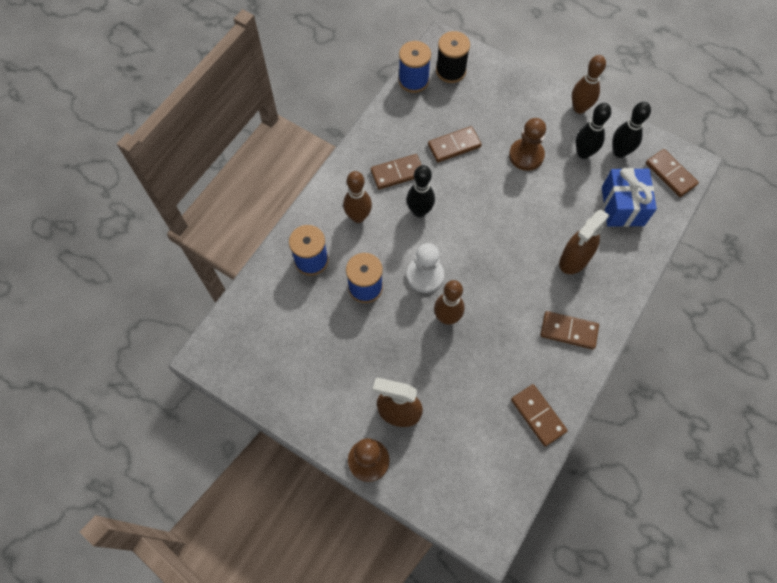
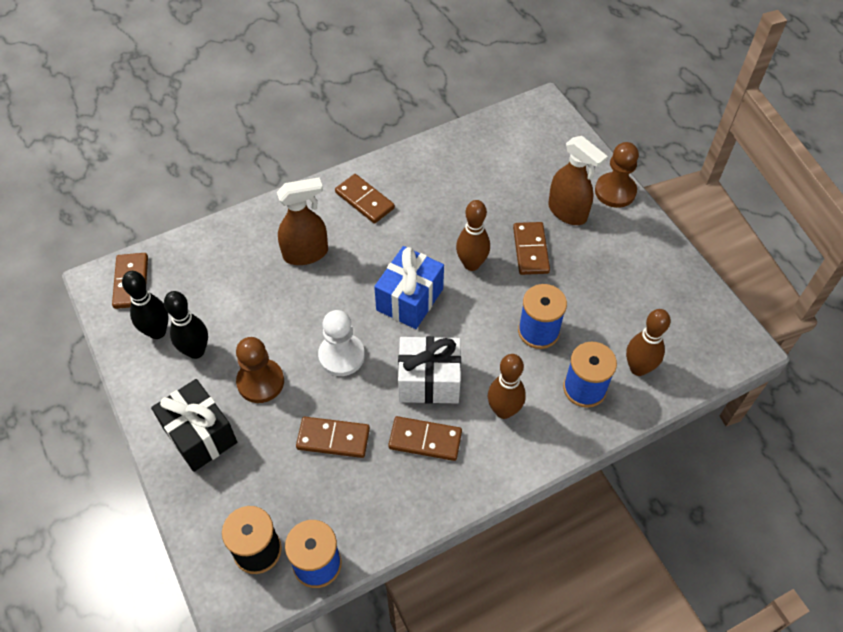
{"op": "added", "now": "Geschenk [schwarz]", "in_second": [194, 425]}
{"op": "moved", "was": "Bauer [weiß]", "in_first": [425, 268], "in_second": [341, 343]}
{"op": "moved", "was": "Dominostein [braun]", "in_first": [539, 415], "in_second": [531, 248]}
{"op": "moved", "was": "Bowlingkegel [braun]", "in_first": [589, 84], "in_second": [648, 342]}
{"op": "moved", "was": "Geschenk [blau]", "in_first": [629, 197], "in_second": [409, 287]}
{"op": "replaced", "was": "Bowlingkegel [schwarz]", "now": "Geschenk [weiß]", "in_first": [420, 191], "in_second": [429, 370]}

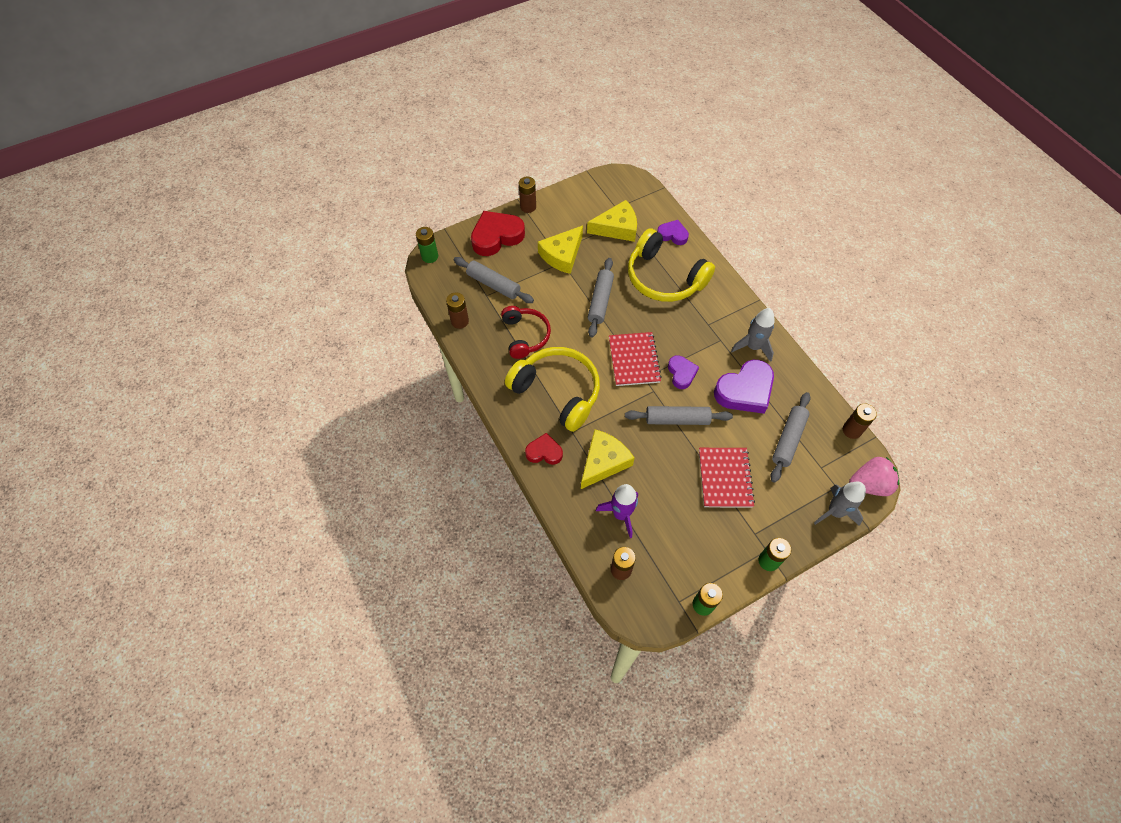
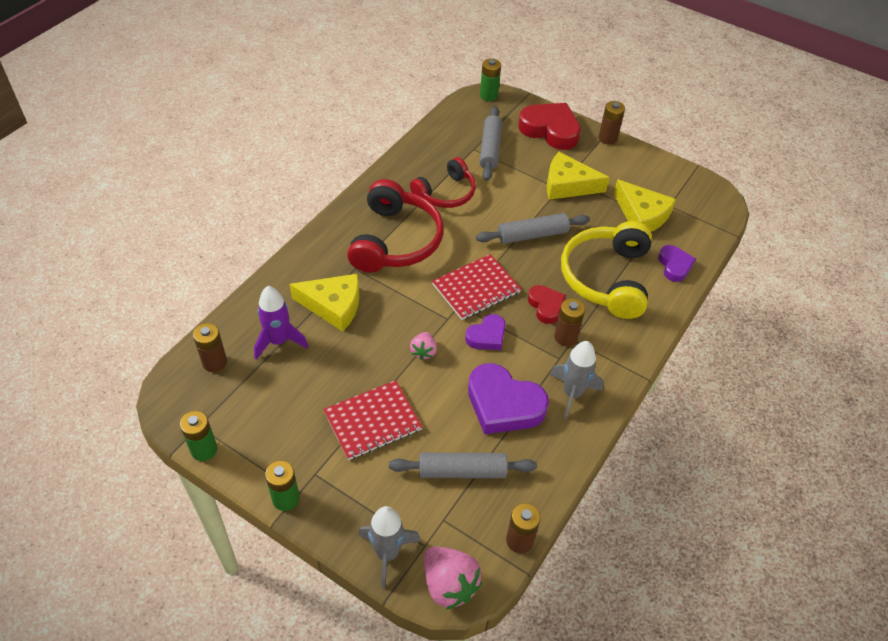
{"op": "moved", "was": "Batterie [braun]", "in_first": [457, 310], "in_second": [569, 322]}
{"op": "moved", "was": "Herz [rot]", "in_first": [544, 449], "in_second": [547, 304]}
{"op": "replaced", "was": "Nudelholz [grau]", "now": "Erdbeere [rosa]", "in_first": [679, 415], "in_second": [423, 346]}
{"op": "recoloured", "was": "Kopfhörer [gelb]", "now": "Kopfhörer [rot]", "in_first": [552, 389], "in_second": [395, 226]}

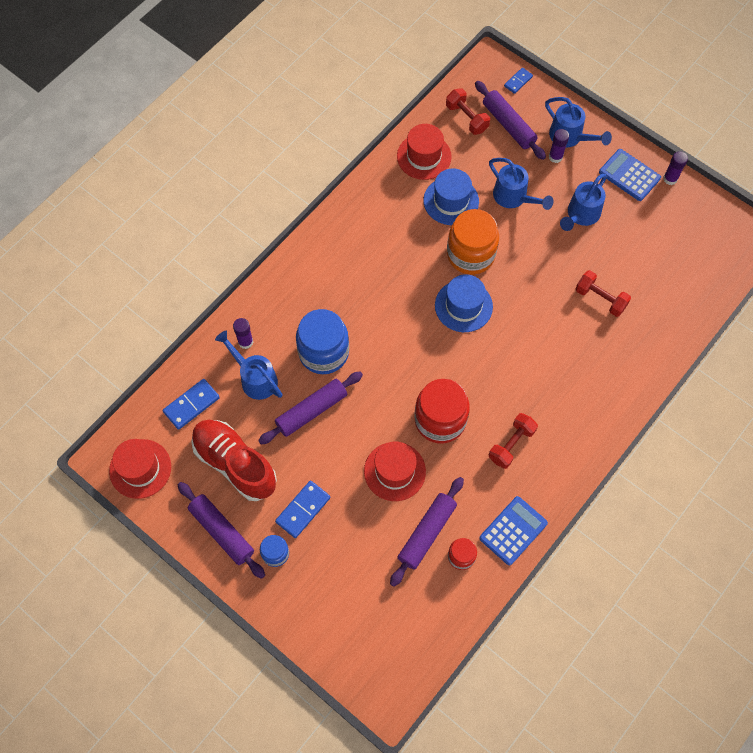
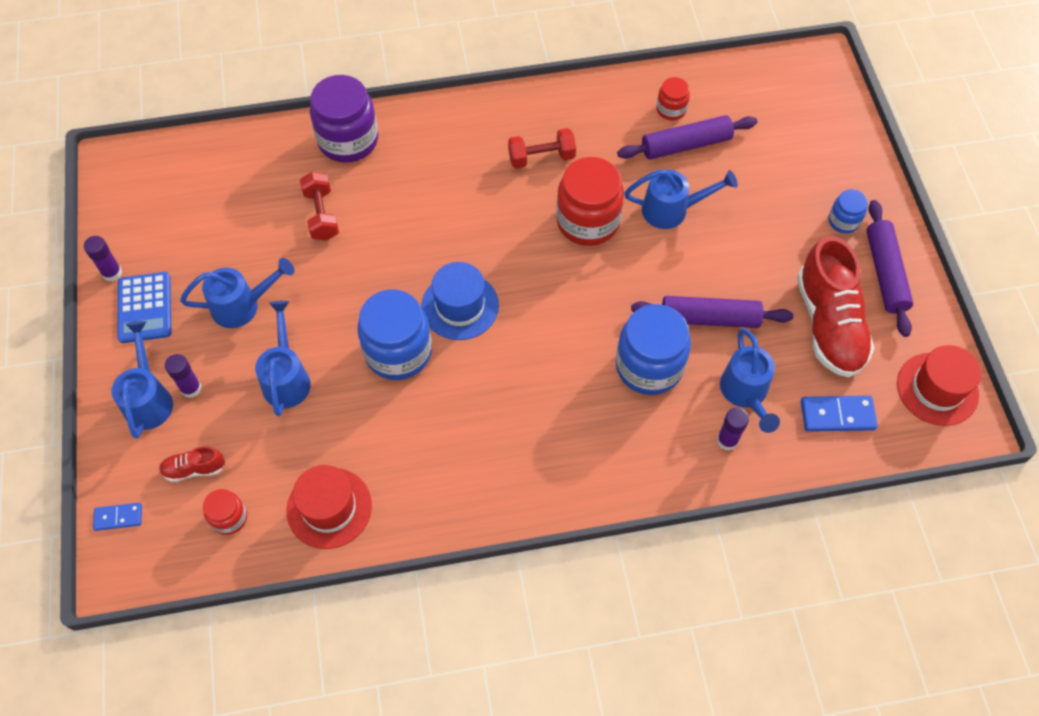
{"op": "removed", "was": "Dominostein [blau]", "in_first": [302, 509]}
{"op": "removed", "was": "Hut [blau]", "in_first": [451, 197]}
{"op": "removed", "was": "Taschenrechner [blau]", "in_first": [513, 530]}
{"op": "added", "now": "Einmachglas [lila]", "in_second": [344, 119]}
{"op": "replaced", "was": "Hut [rot]", "now": "Gießkanne [blau]", "in_first": [395, 471], "in_second": [681, 199]}
{"op": "replaced", "was": "Hantel [rot]", "now": "Einmachglas [rot]", "in_first": [468, 111], "in_second": [225, 512]}
{"op": "replaced", "was": "Nudelholz [lila]", "now": "Schuh [rot]", "in_first": [510, 120], "in_second": [192, 464]}
{"op": "recoloured", "was": "Einmachglas [orange]", "now": "Einmachglas [blau]", "in_first": [473, 242], "in_second": [394, 334]}

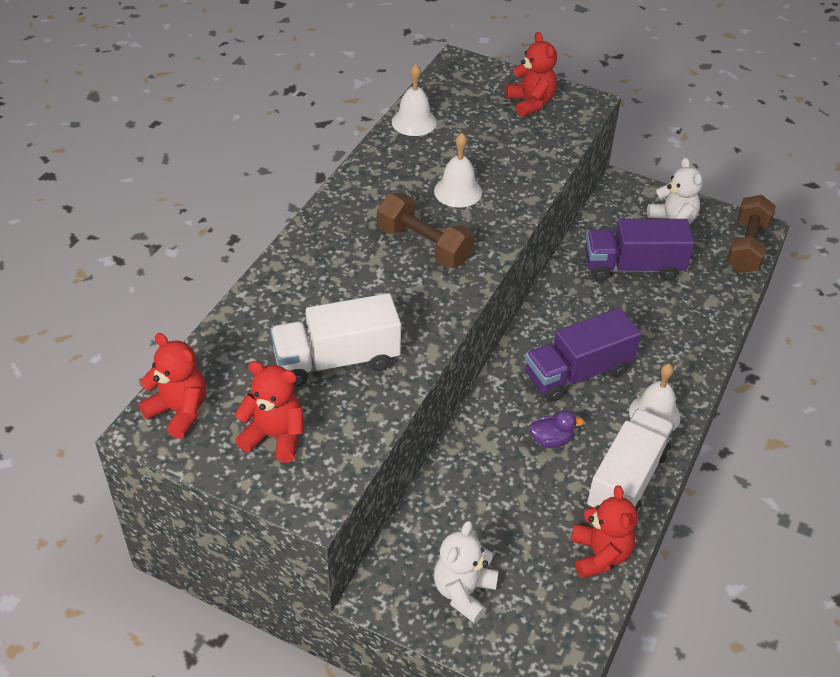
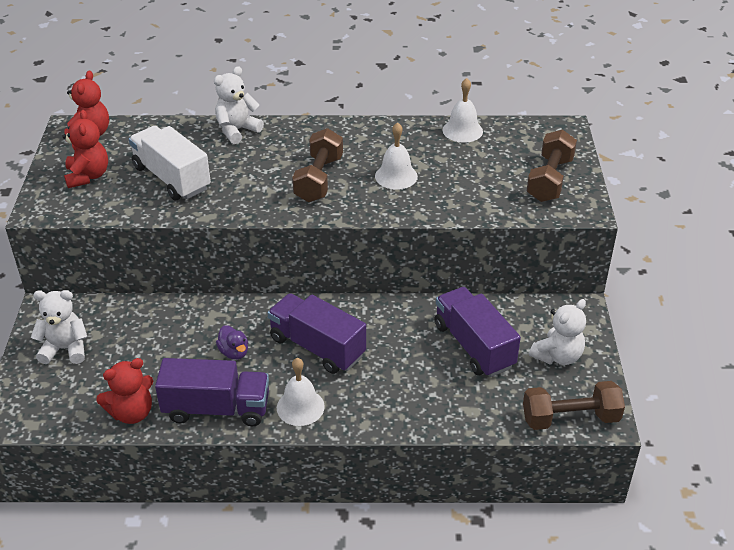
{"op": "added", "now": "Teddybär [weiß]", "in_second": [239, 105]}
{"op": "replaced", "was": "Teddybär [rot]", "now": "Hantel [braun]", "in_first": [531, 74], "in_second": [552, 165]}
{"op": "recoloured", "was": "Lastwagen [weiß]", "now": "Lastwagen [lila]", "in_first": [630, 462], "in_second": [212, 392]}

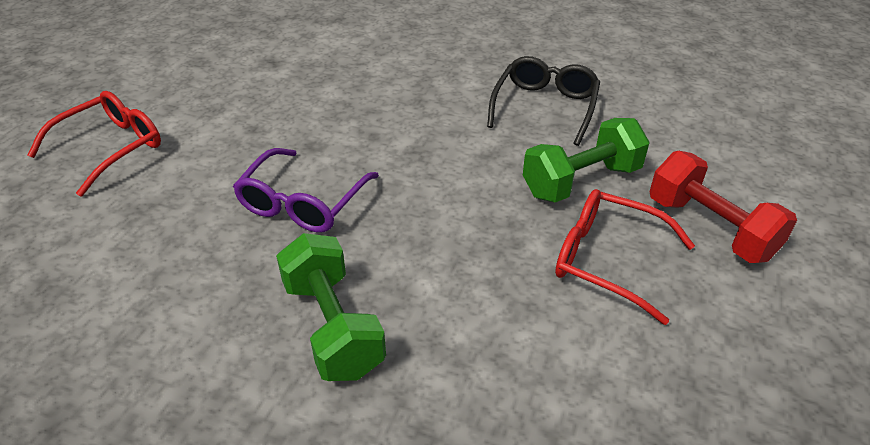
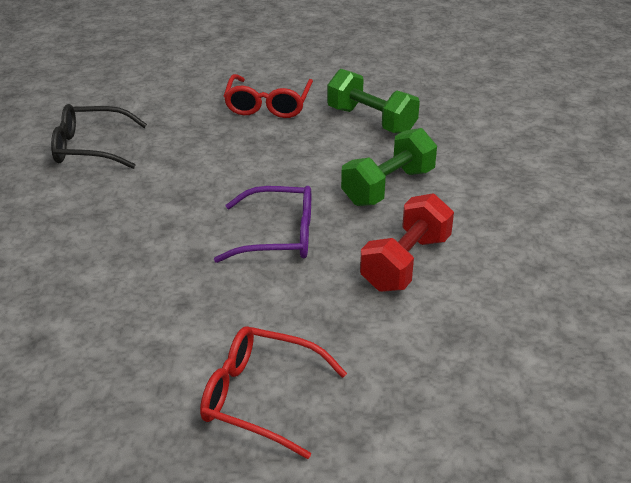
{"op": "moved", "was": "Hantel [grün]", "in_first": [586, 160], "in_second": [373, 101]}
{"op": "moved", "was": "Hantel [rot]", "in_first": [723, 207], "in_second": [407, 242]}

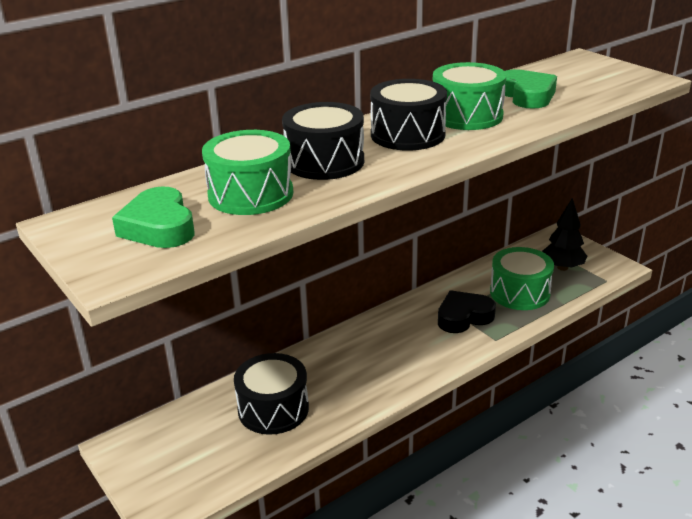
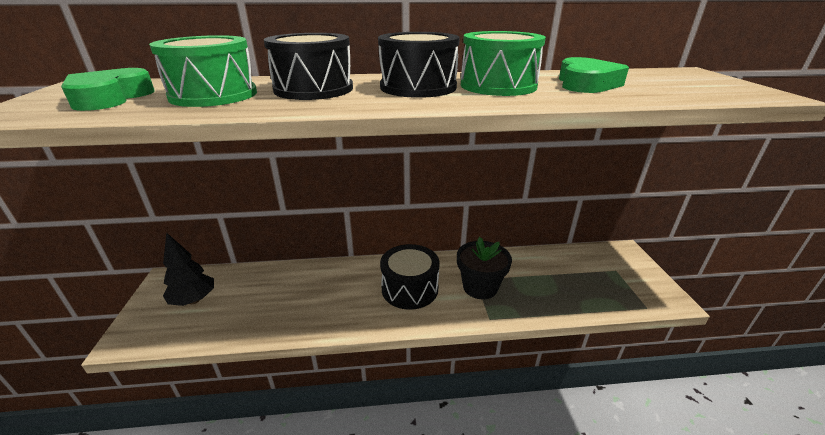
{"op": "removed", "was": "Trommel [grün]", "in_first": [522, 278]}
{"op": "moved", "was": "Trommel [schwarz]", "in_first": [271, 394], "in_second": [410, 277]}
{"op": "moved", "was": "Baum [schwarz]", "in_first": [564, 234], "in_second": [188, 269]}
{"op": "replaced", "was": "Herz [schwarz]", "now": "Blumentopf [schwarz]", "in_first": [467, 312], "in_second": [484, 268]}

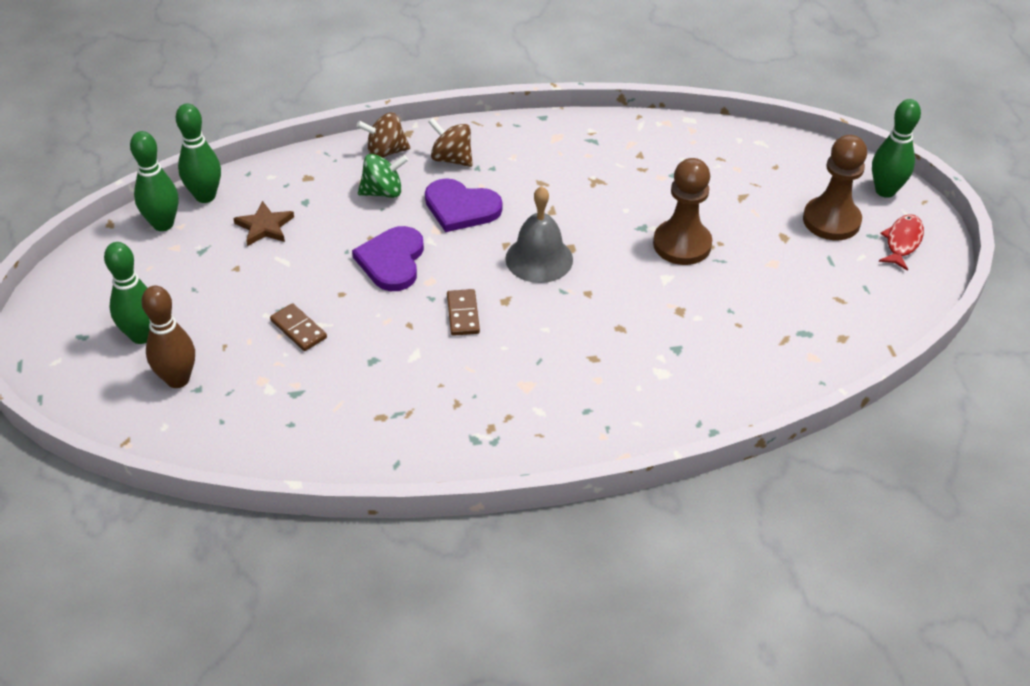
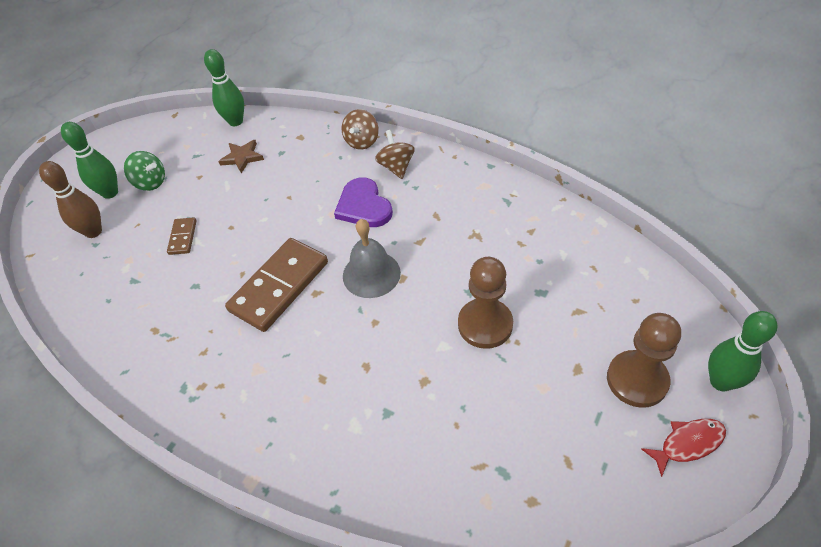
{"op": "removed", "was": "Bowlingkegel [grün]", "in_first": [154, 181]}
{"op": "removed", "was": "Herz [lila]", "in_first": [388, 258]}
{"op": "moved", "was": "Kreisel [grün]", "in_first": [383, 176], "in_second": [144, 171]}
{"op": "turned", "was": "Kreisel [braun]", "in_first": [383, 135], "in_second": [360, 129], "clockwise": -105}
{"op": "resized", "was": "Dominostein [braun]", "in_first": [463, 312], "in_second": [276, 285], "ratio": 2.12}

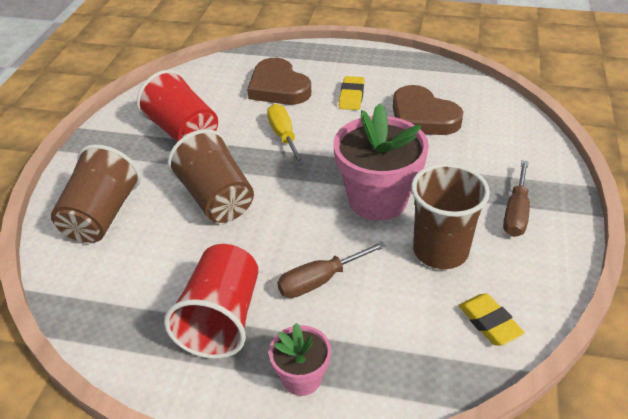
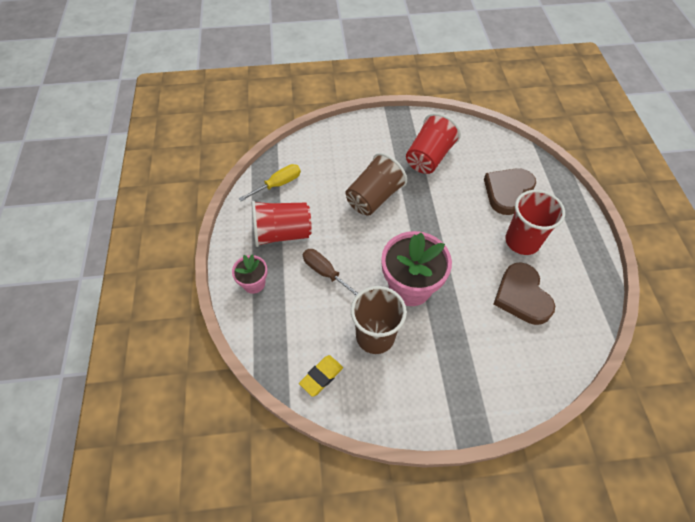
{"op": "removed", "was": "Becher [braun]", "in_first": [96, 193]}
{"op": "removed", "was": "Schraubenzieher [braun]", "in_first": [516, 198]}
{"op": "moved", "was": "Schraubenzieher [gelb]", "in_first": [285, 134], "in_second": [270, 182]}
{"op": "replaced", "was": "Radiergummi [gelb]", "now": "Becher [rot]", "in_first": [352, 93], "in_second": [535, 222]}
{"op": "turned", "was": "Herz [braun]", "in_first": [428, 110], "in_second": [524, 293], "clockwise": -45}

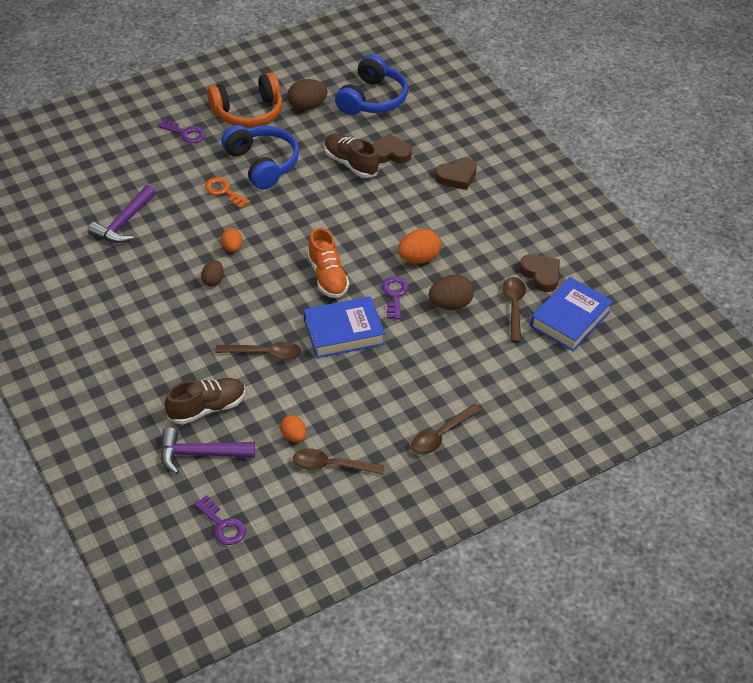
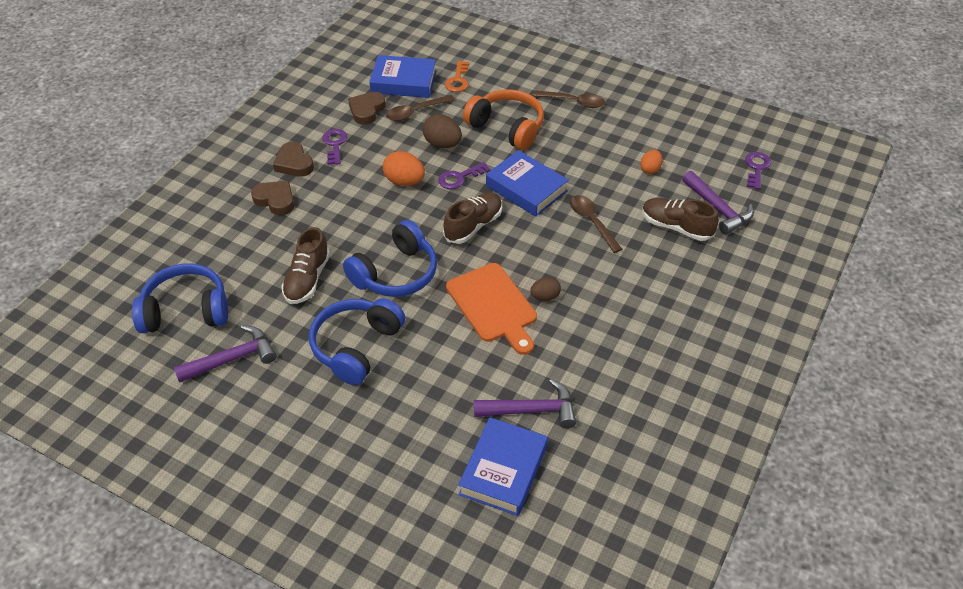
{"op": "removed", "was": "Löffel [braun]", "in_first": [339, 461]}
{"op": "added", "now": "Kopfhörer [blau]", "in_second": [390, 258]}
{"op": "added", "now": "Buch [blau]", "in_second": [503, 466]}
{"op": "moved", "was": "Schlüssel [lila]", "in_first": [181, 131], "in_second": [334, 147]}
{"op": "moved", "was": "Schlüssel [orange]", "in_first": [227, 193], "in_second": [457, 76]}
{"op": "moved", "was": "Kopfhörer [orange]", "in_first": [244, 100], "in_second": [503, 120]}
{"op": "moved", "was": "Herz [braun]", "in_first": [392, 149], "in_second": [293, 159]}
{"op": "replaced", "was": "Ei [orange]", "now": "Schneidebrett [orange]", "in_first": [232, 240], "in_second": [491, 309]}
{"op": "replaced", "was": "Ei [braun]", "now": "Hammer [lila]", "in_first": [307, 95], "in_second": [225, 354]}
{"op": "recoloured", "was": "Schuh [orange]", "now": "Schuh [braun]", "in_first": [328, 263], "in_second": [472, 218]}

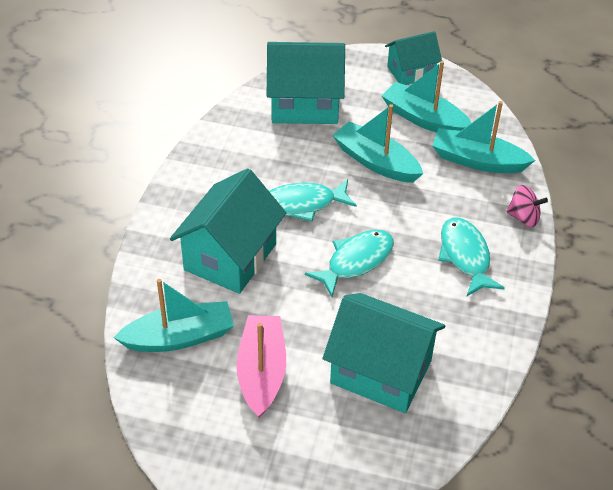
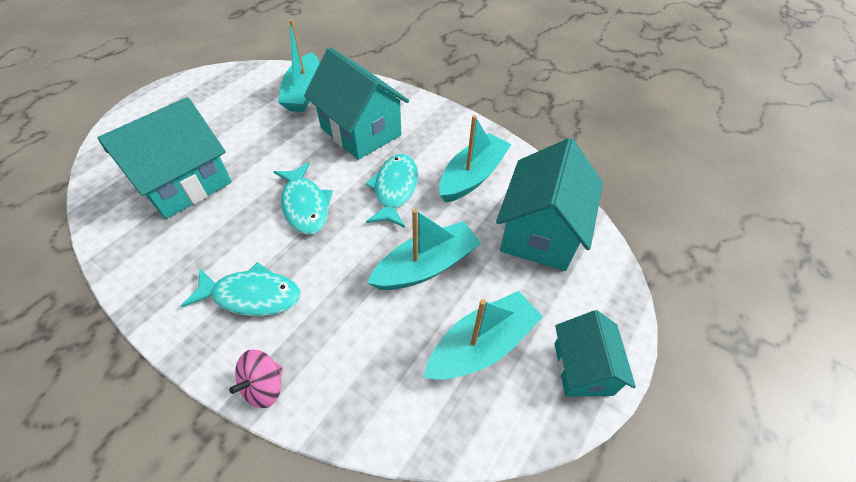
{"op": "removed", "was": "Boot [rosa]", "in_first": [261, 366]}
{"op": "moved", "was": "Boot [türkis]", "in_first": [483, 137], "in_second": [475, 158]}

